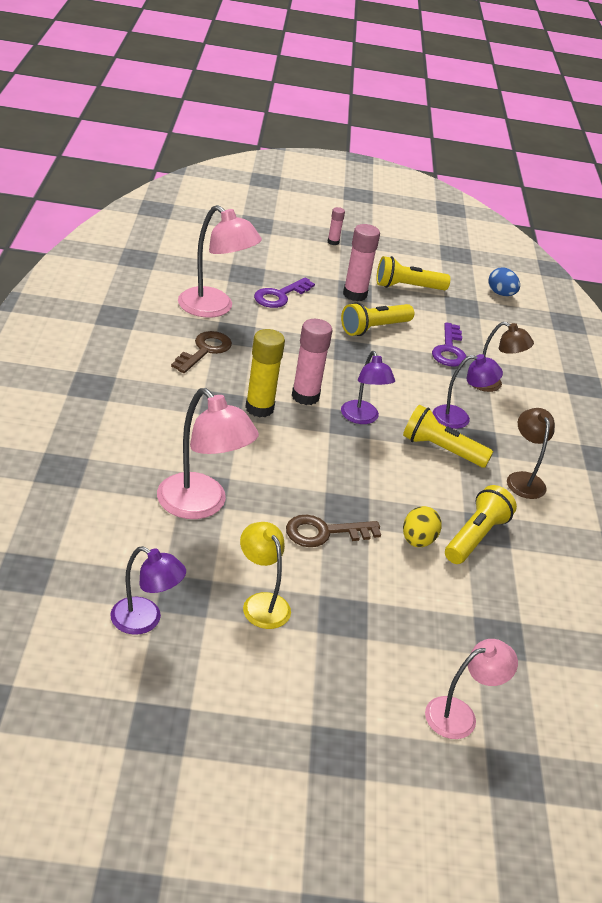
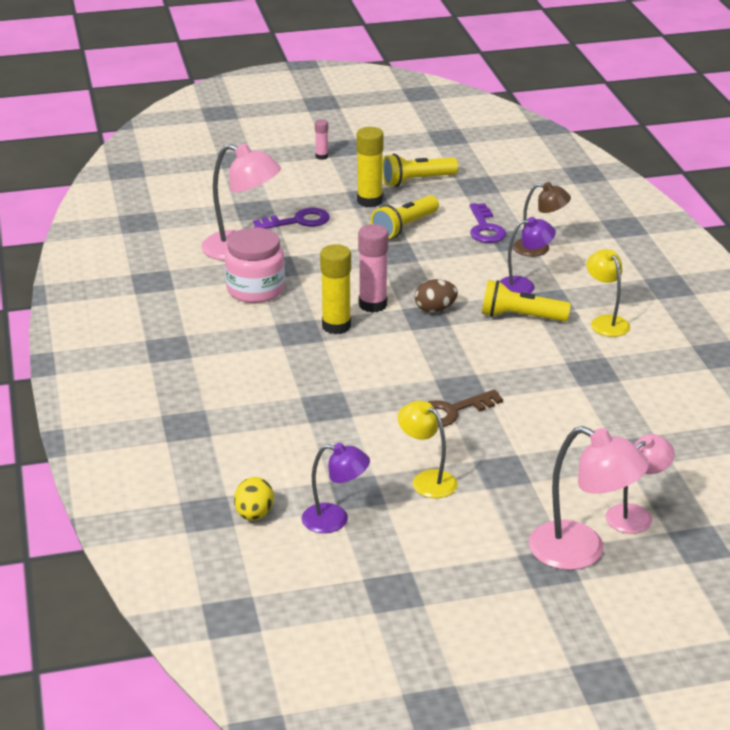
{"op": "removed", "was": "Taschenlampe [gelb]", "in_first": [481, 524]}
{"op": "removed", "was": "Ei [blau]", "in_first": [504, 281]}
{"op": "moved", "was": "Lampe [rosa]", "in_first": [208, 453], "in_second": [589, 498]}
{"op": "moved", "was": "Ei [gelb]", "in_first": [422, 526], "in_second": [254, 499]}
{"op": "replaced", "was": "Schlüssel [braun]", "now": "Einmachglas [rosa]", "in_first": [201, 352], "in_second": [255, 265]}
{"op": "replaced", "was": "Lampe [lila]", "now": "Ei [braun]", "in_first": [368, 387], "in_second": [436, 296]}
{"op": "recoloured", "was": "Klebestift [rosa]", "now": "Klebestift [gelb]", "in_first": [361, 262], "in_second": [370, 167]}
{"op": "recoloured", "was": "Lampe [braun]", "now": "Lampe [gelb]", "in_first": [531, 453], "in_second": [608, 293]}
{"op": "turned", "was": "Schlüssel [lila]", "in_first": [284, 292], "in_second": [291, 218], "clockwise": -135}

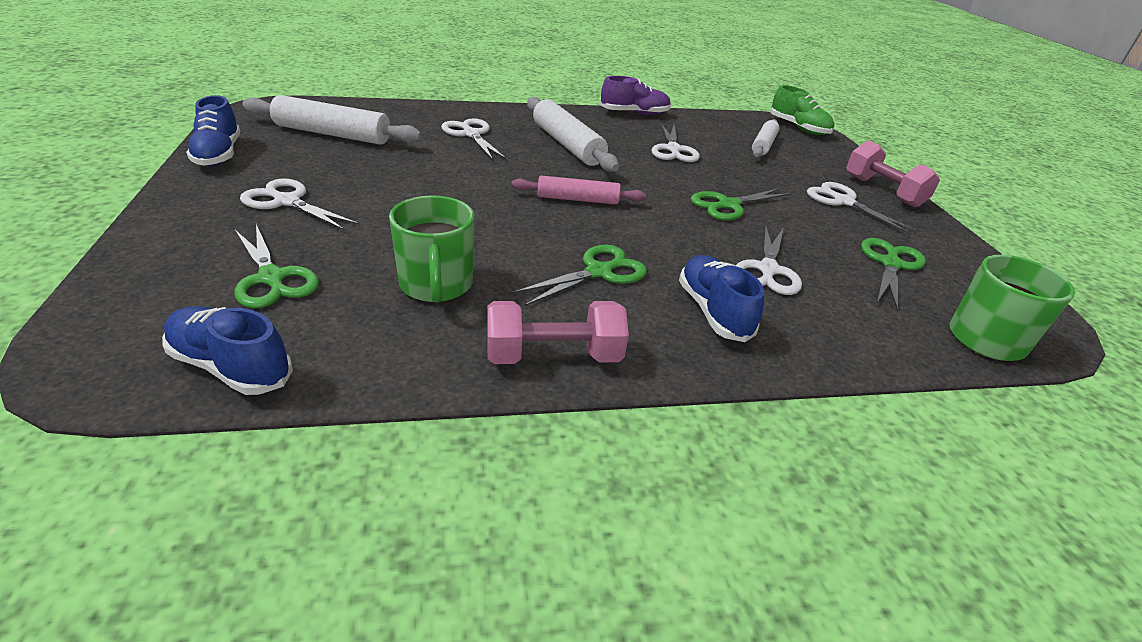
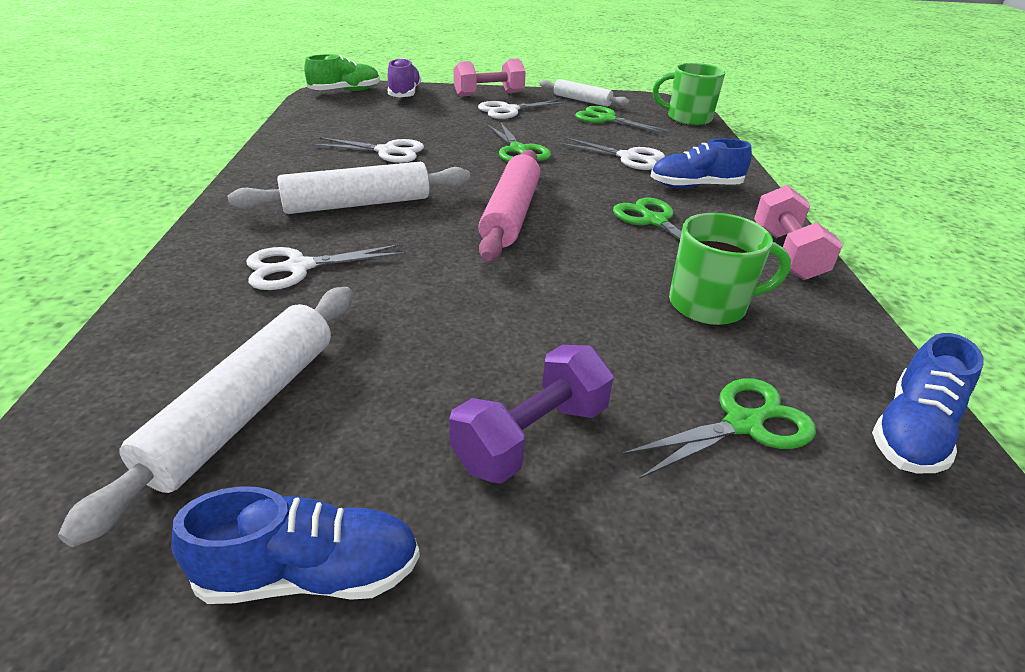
{"op": "moved", "was": "Schuh [lila]", "in_first": [635, 95], "in_second": [404, 77]}
{"op": "moved", "was": "Nudelholz [weiß]", "in_first": [765, 138], "in_second": [584, 93]}
{"op": "replaced", "was": "Schere [weiß]", "now": "Hantel [lila]", "in_first": [300, 205], "in_second": [531, 414]}
{"op": "resized", "was": "Nudelholz [rosa]", "in_first": [578, 190], "in_second": [509, 205], "ratio": 1.59}

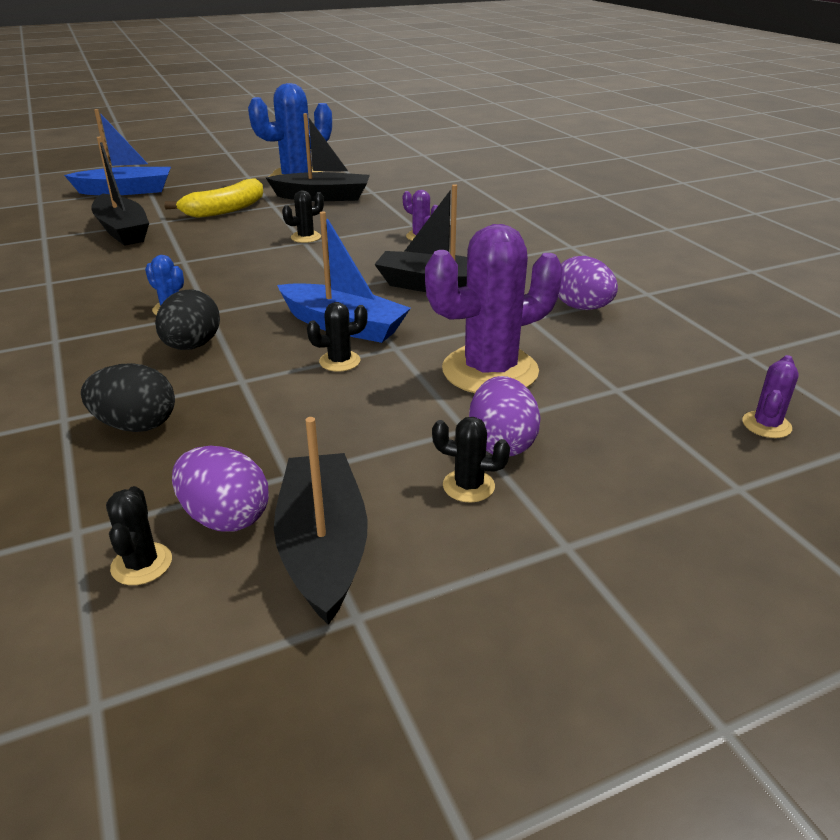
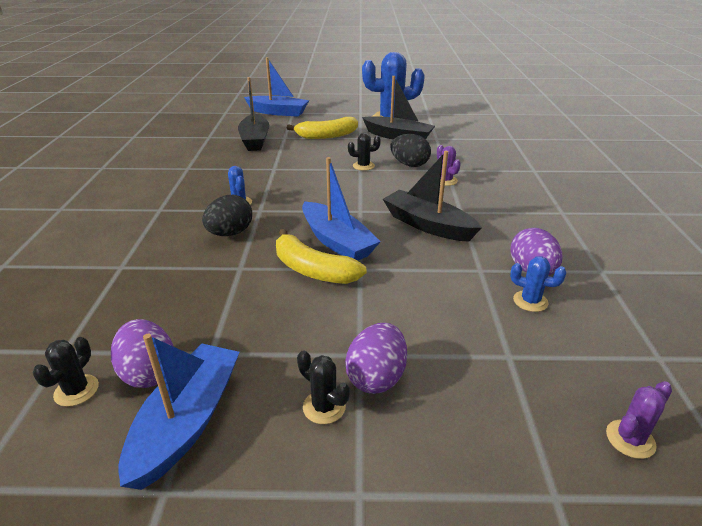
{"op": "removed", "was": "Kaktus [lila]", "in_first": [494, 308]}
{"op": "added", "now": "Kaktus [blau]", "in_second": [538, 284]}
{"op": "moved", "was": "Ei [schwarz]", "in_first": [128, 397], "in_second": [410, 150]}
{"op": "replaced", "was": "Kaktus [schwarz]", "now": "Banane [gelb]", "in_first": [337, 337], "in_second": [321, 256]}
{"op": "recoloured", "was": "Boot [schwarz]", "now": "Boot [blau]", "in_first": [321, 521], "in_second": [179, 412]}

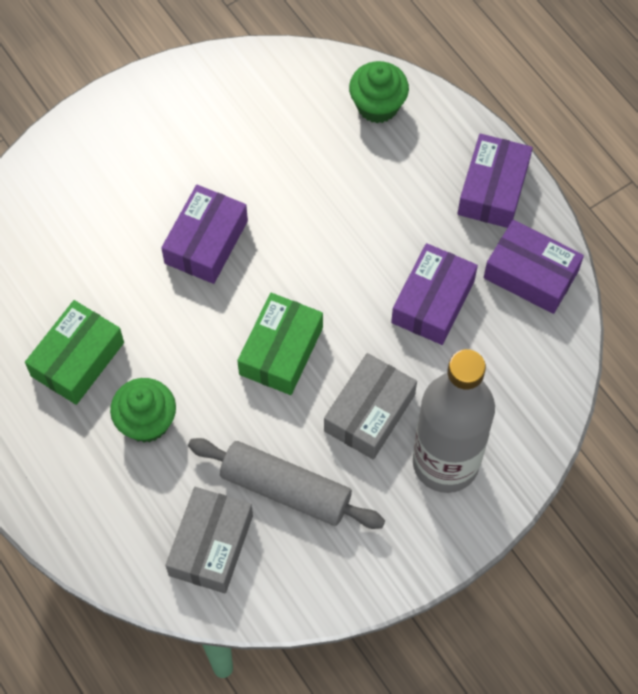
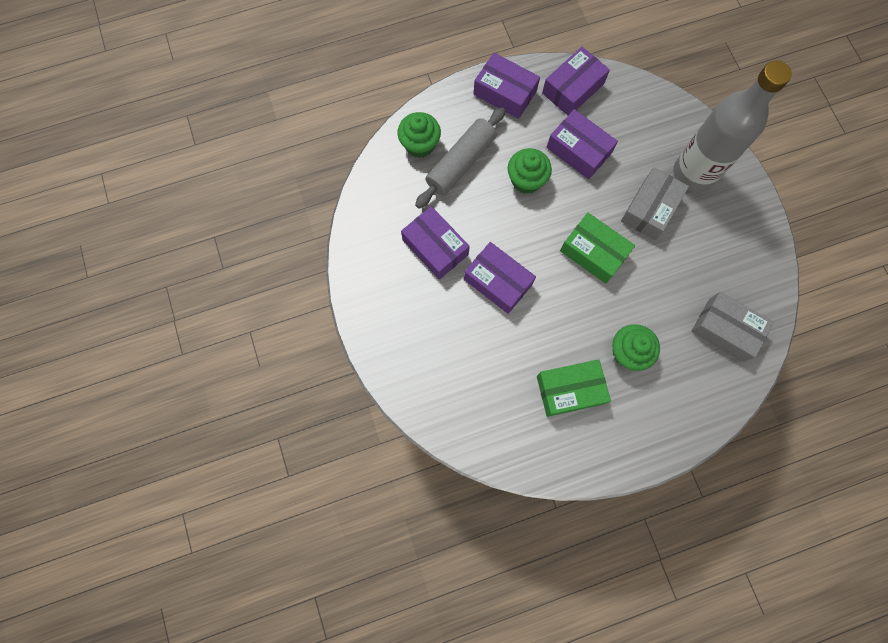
{"op": "added", "now": "Schachtel [lila]", "in_second": [435, 243]}
{"op": "added", "now": "Muffin [grün]", "in_second": [530, 171]}
{"op": "moved", "was": "Nudelholz [grau]", "in_first": [286, 483], "in_second": [460, 158]}
{"op": "turned", "was": "Schachtel [grün]", "in_first": [74, 352], "in_second": [574, 388], "clockwise": -60}
{"op": "turned", "was": "Schachtel [grau]", "in_first": [370, 406], "in_second": [655, 203], "clockwise": 75}

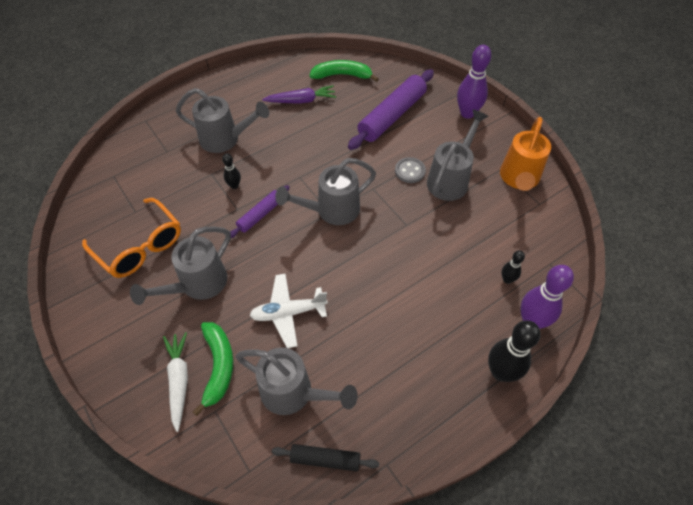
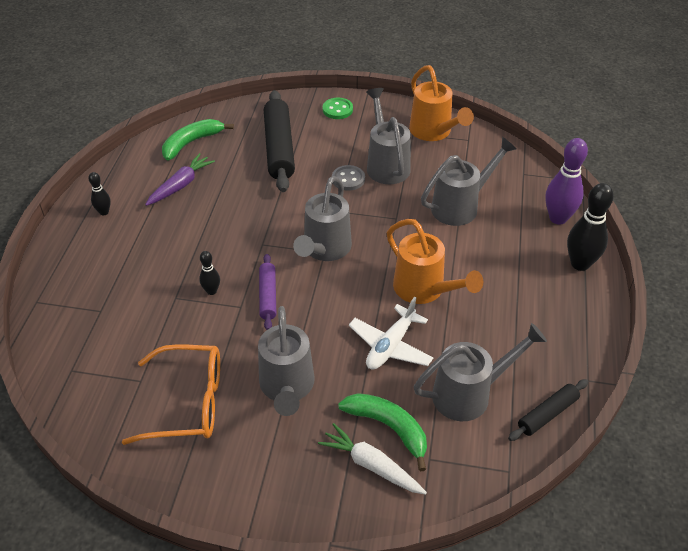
{"op": "added", "now": "Gießkanne [orange]", "in_second": [435, 261]}
{"op": "moved", "was": "Gießkanne [grau]", "in_first": [222, 120], "in_second": [469, 181]}
{"op": "moved", "was": "Bowlingkegel [schwarz]", "in_first": [513, 267], "in_second": [99, 193]}
{"op": "replaced", "was": "Bowlingkegel [lila]", "now": "Knopf [grün]", "in_first": [474, 82], "in_second": [338, 108]}
{"op": "recoloured", "was": "Nudelholz [lila]", "now": "Nudelholz [schwarz]", "in_first": [391, 109], "in_second": [279, 141]}

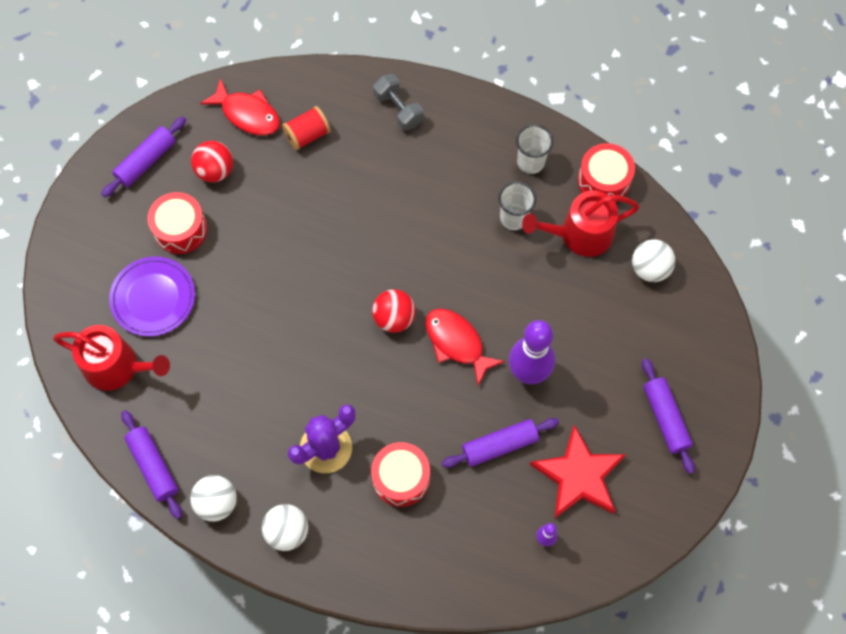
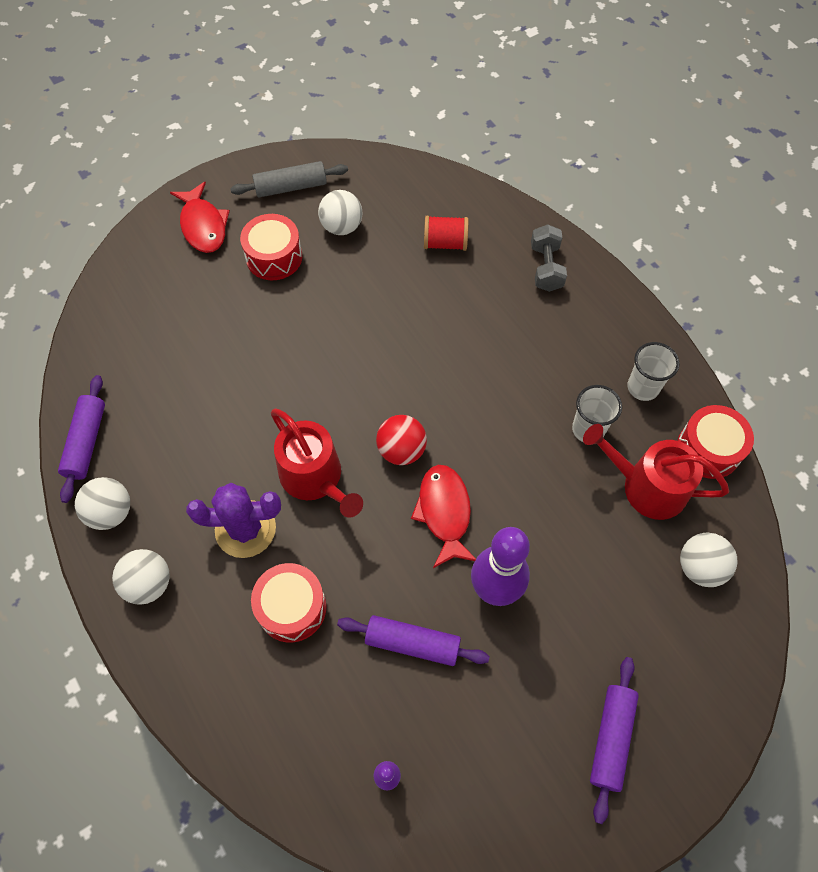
{"op": "removed", "was": "Teller [lila]", "in_first": [152, 297]}
{"op": "removed", "was": "Stern [rot]", "in_first": [578, 472]}
{"op": "moved", "was": "Gießkanne [rot]", "in_first": [111, 358], "in_second": [317, 463]}
{"op": "moved", "was": "Fisch [rot]", "in_first": [240, 106], "in_second": [200, 217]}
{"op": "recoloured", "was": "Nudelholz [lila]", "now": "Nudelholz [grau]", "in_first": [143, 157], "in_second": [289, 179]}
{"op": "recoloured", "was": "Ball [rot]", "now": "Ball [weiß]", "in_first": [212, 161], "in_second": [340, 212]}

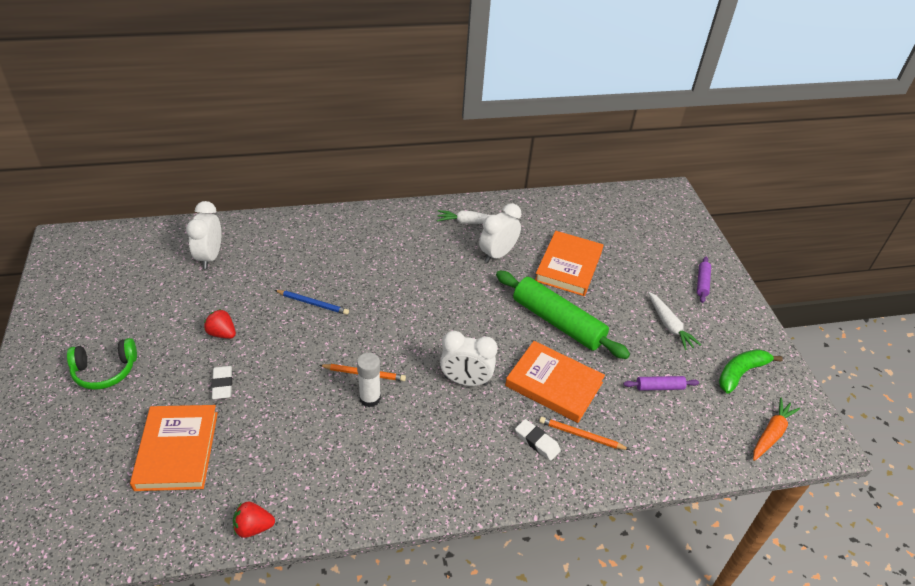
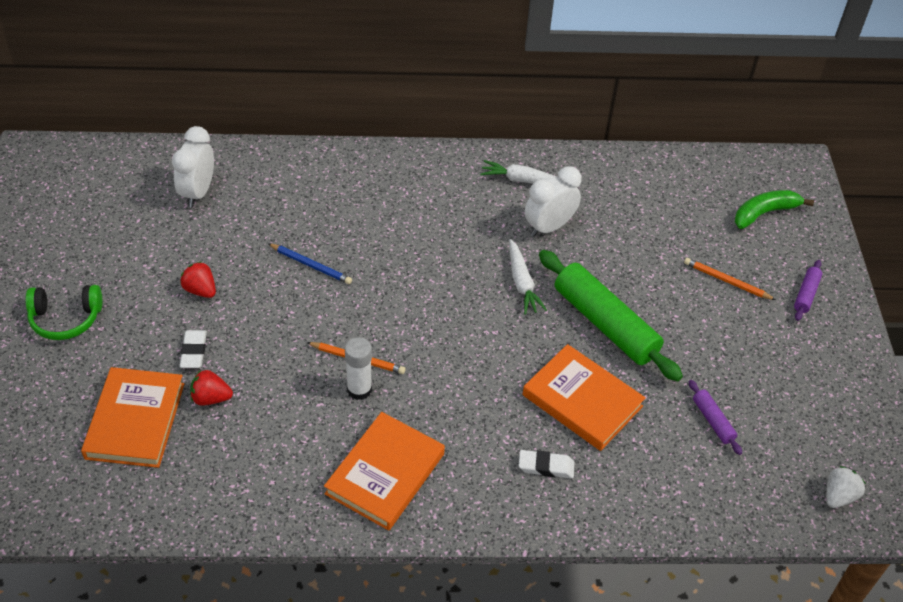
{"op": "removed", "was": "Wecker [weiß]", "in_first": [468, 358]}
{"op": "moved", "was": "Erdbeere [rot]", "in_first": [254, 520], "in_second": [211, 388]}
{"op": "moved", "was": "Buch [orange]", "in_first": [569, 263], "in_second": [384, 471]}
{"op": "moved", "was": "Bleistift [orange]", "in_first": [584, 433], "in_second": [730, 279]}
{"op": "moved", "was": "Karotte [weiß]", "in_first": [674, 321], "in_second": [528, 277]}
{"op": "moved", "was": "Banane [grün]", "in_first": [751, 371], "in_second": [774, 209]}
{"op": "replaced", "was": "Karotte [orange]", "now": "Erdbeere [weiß]", "in_first": [776, 429], "in_second": [846, 487]}
{"op": "turned", "was": "Radiergummi [weiß]", "in_first": [538, 440], "in_second": [547, 464], "clockwise": -45}
{"op": "turned", "was": "Nudelholz [lila]", "in_first": [661, 383], "in_second": [715, 417], "clockwise": 60}

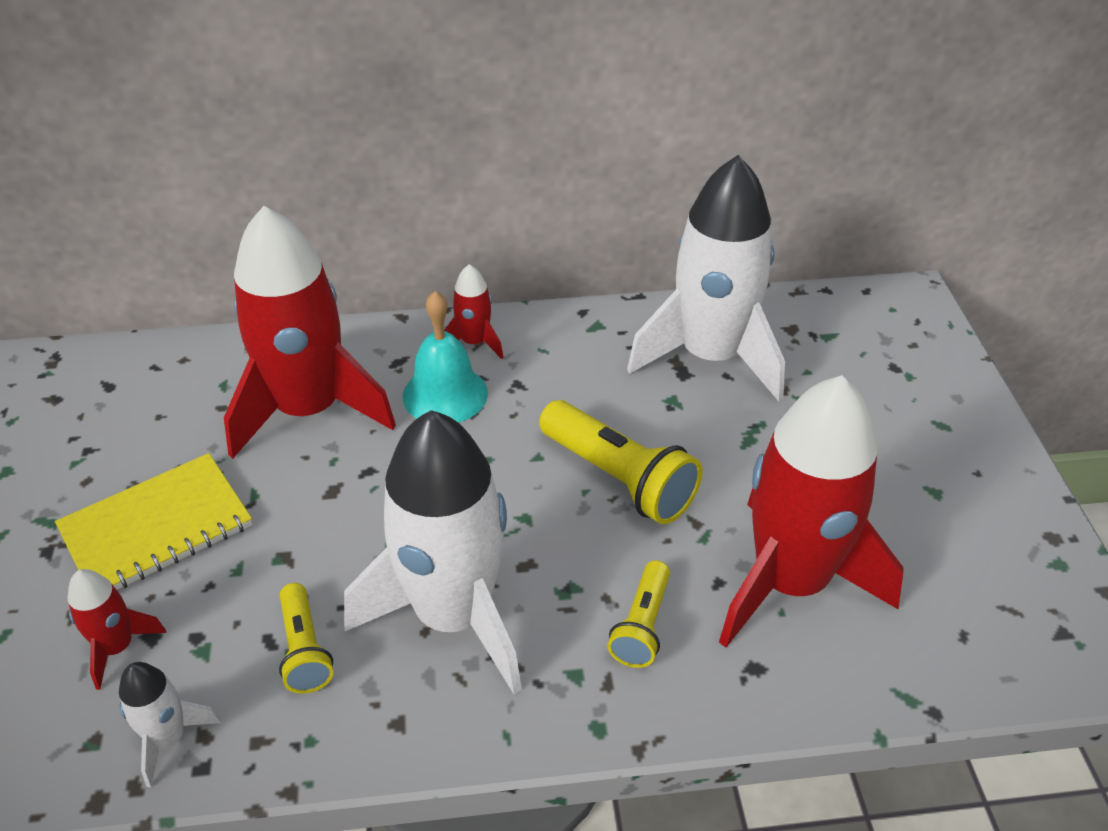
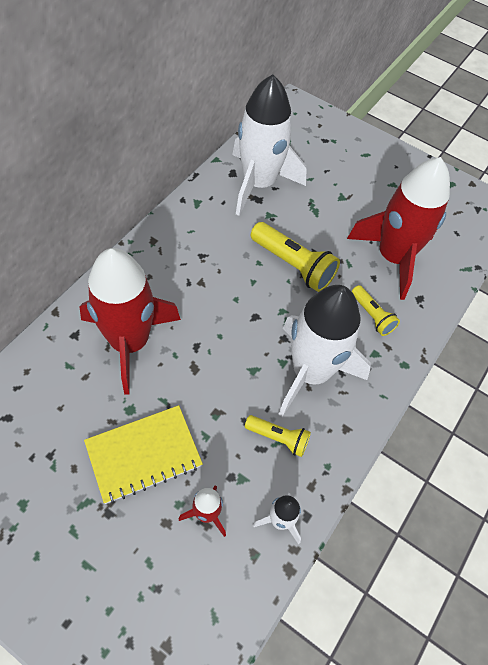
{"op": "removed", "was": "Glocke [türkis]", "in_first": [445, 357]}
{"op": "removed", "was": "Rakete [rot]", "in_first": [474, 311]}
{"op": "turned", "was": "Notizbuch [gelb]", "in_first": [153, 521], "in_second": [143, 454], "clockwise": 60}
{"op": "turned", "was": "Taschenlampe [gelb]", "in_first": [620, 462], "in_second": [295, 257], "clockwise": 45}

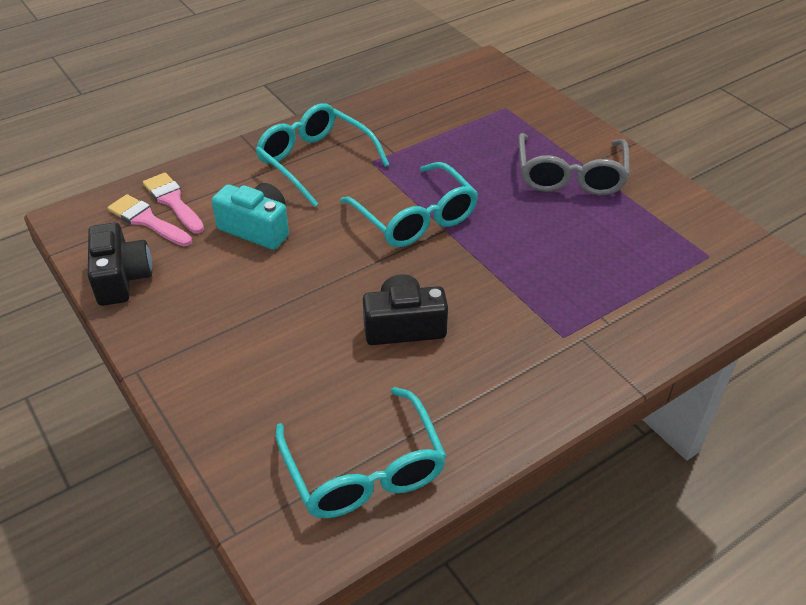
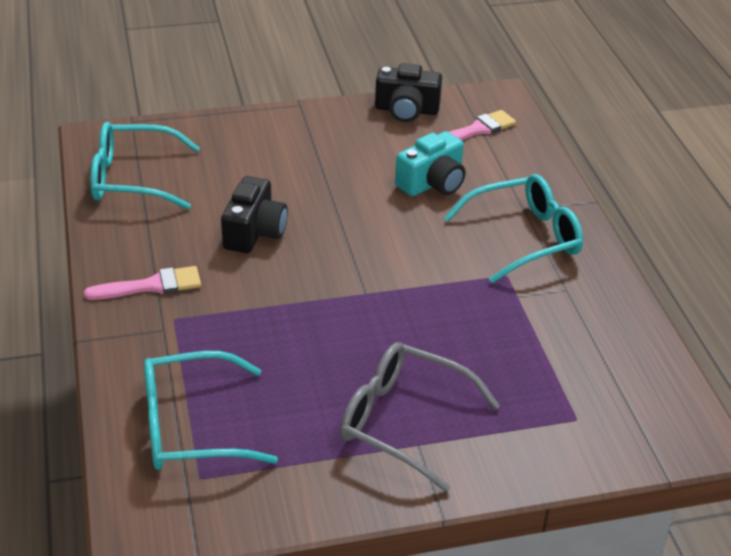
{"op": "moved", "was": "Pinsel [rosa]", "in_first": [173, 203], "in_second": [142, 283]}
{"op": "moved", "was": "Brille [türkis]", "in_first": [409, 204], "in_second": [211, 410]}

